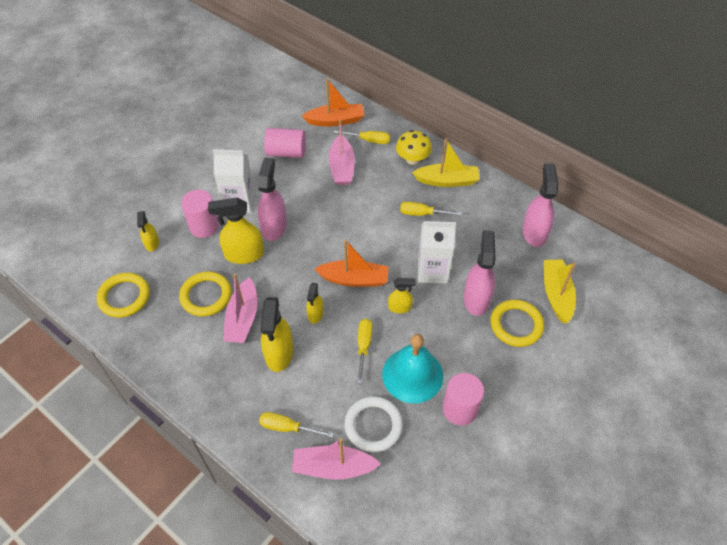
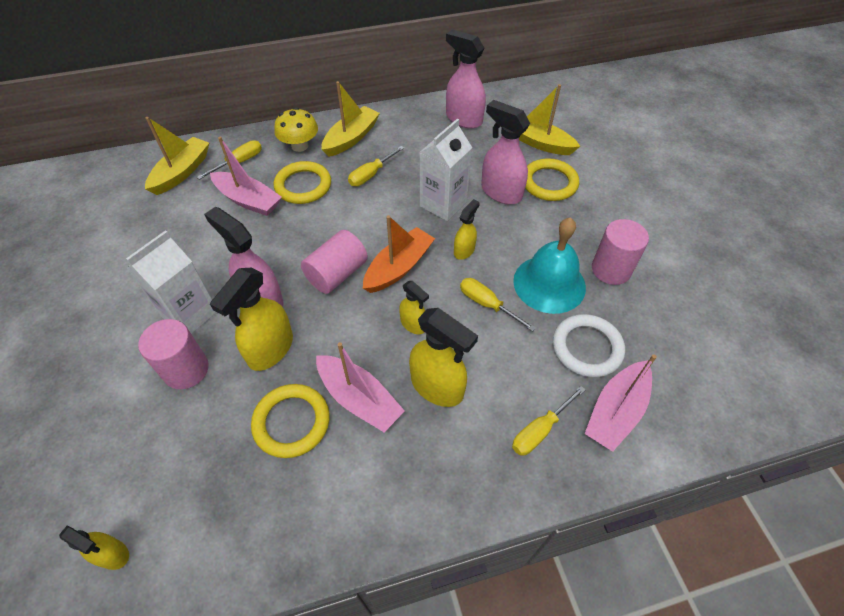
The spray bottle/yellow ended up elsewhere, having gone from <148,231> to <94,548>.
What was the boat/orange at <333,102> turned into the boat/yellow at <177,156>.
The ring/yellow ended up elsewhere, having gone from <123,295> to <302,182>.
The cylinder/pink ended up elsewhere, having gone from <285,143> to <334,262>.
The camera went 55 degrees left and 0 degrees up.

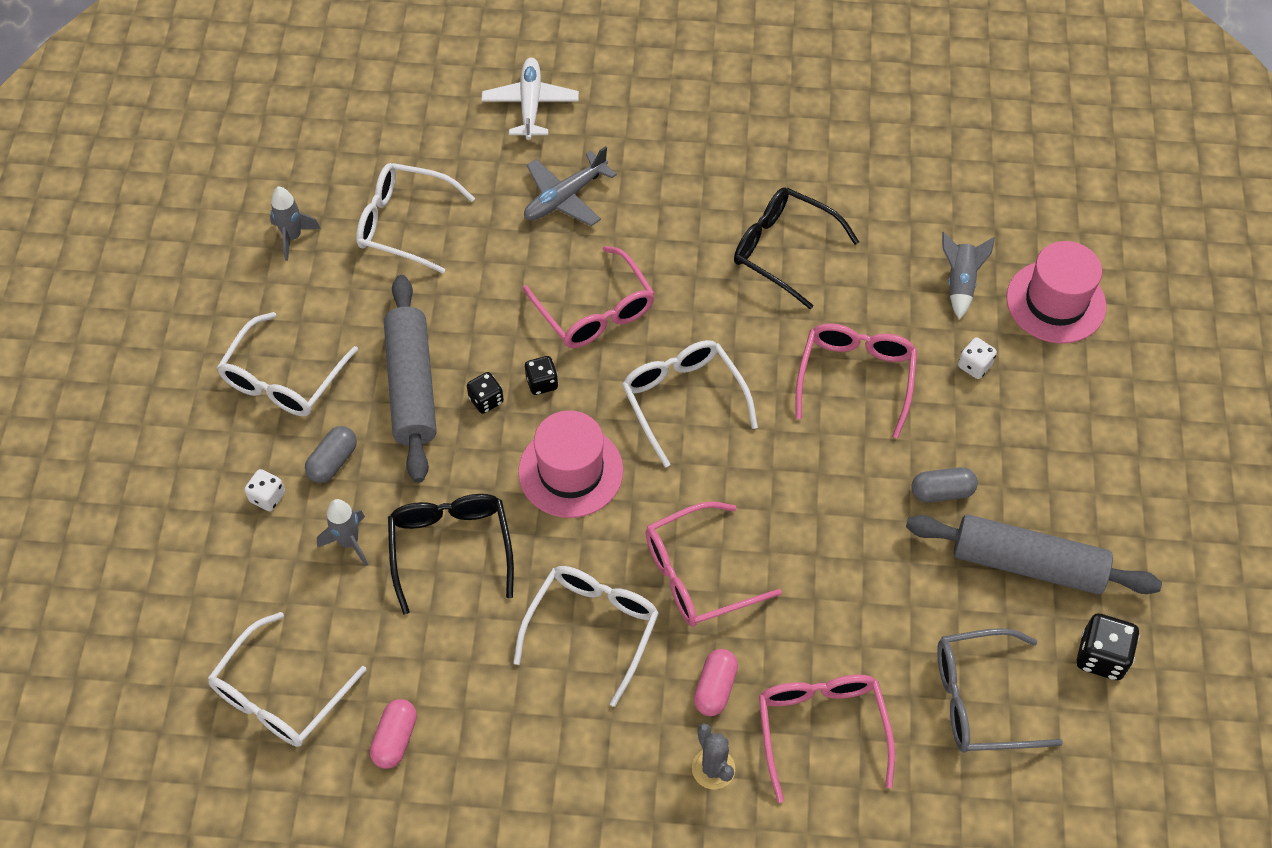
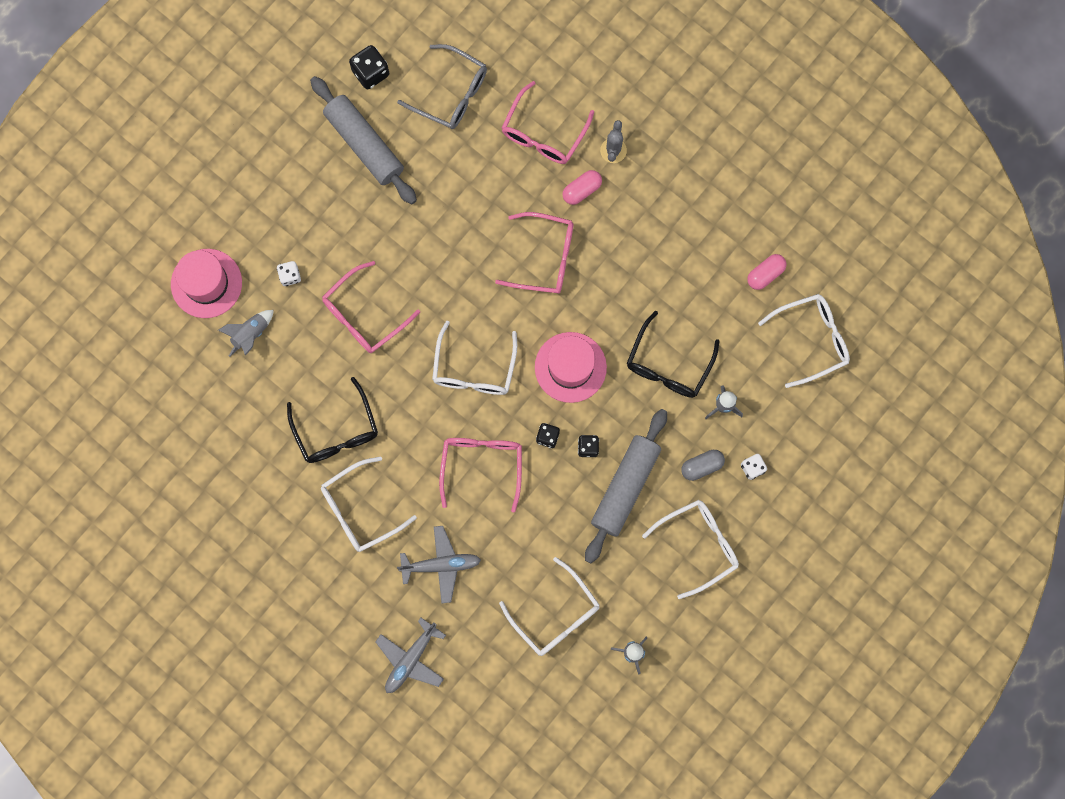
The glasses/white ended up elsewhere, having gone from <586,636> to <369,504>.
What was the plane/white at <530,99> turned into the plane/grey at <410,655>.
The second view lost the capsule/grey at <944,485>.
The camera went 145 degrees left and 20 degrees up.

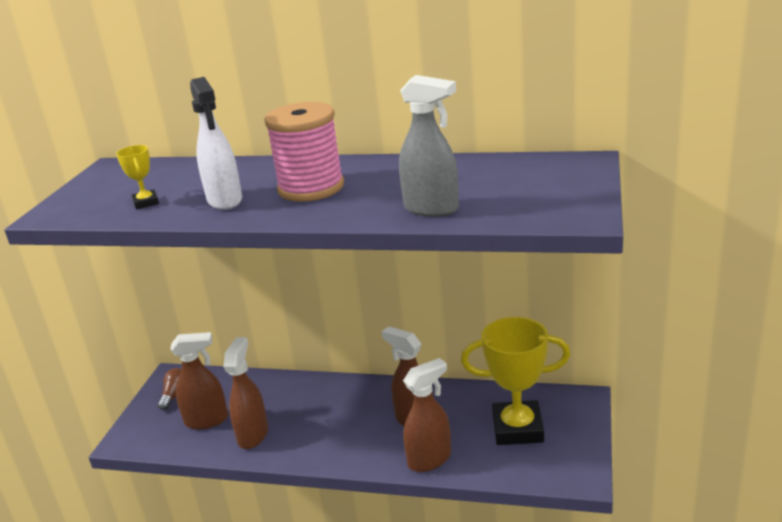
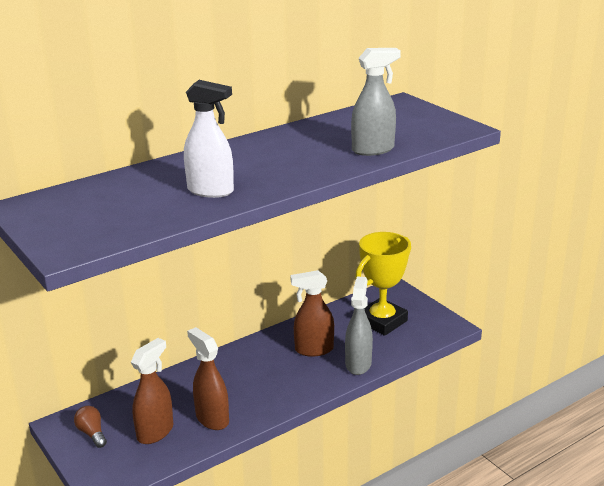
What was the spray bottle/brown at <427,415> turned into the spray bottle/grey at <359,325>.
The second view lost the trophy/yellow at <137,177>.
The second view lost the spool/pink at <304,152>.
The camera went 50 degrees left and 0 degrees up.

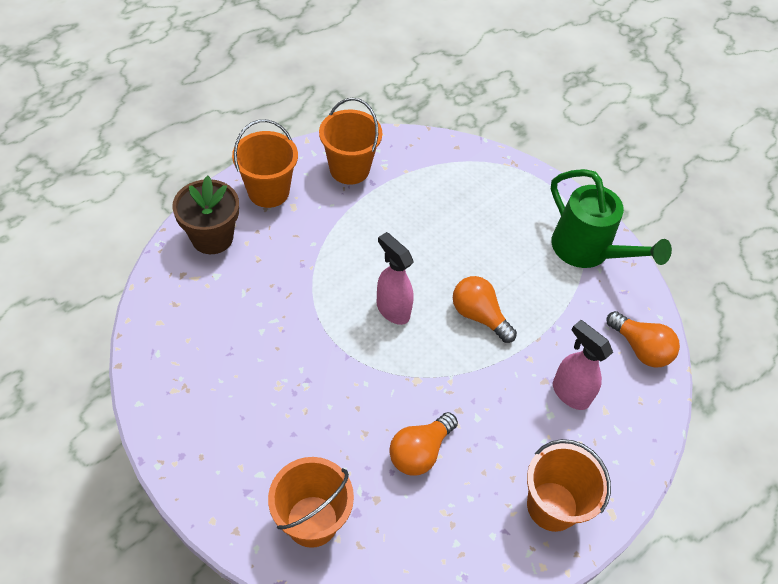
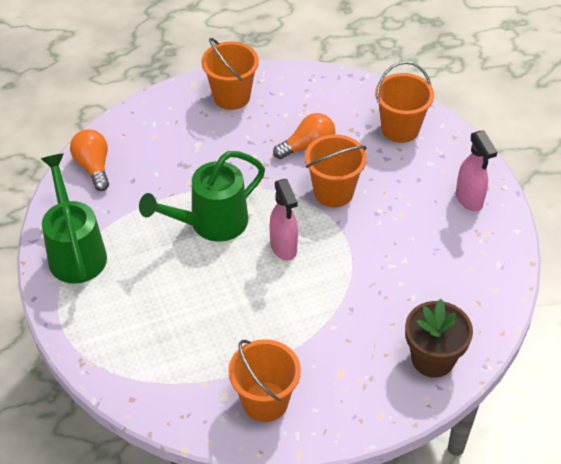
Where the light bulb/orange stood at <485,309>, the watering can/green came to stand at <202,196>.
The bucket/orange ended up elsewhere, having gone from <265,163> to <336,170>.
The spray bottle/pink ended up elsewhere, having gone from <583,365> to <476,171>.
The camera went 155 degrees left and 5 degrees down.

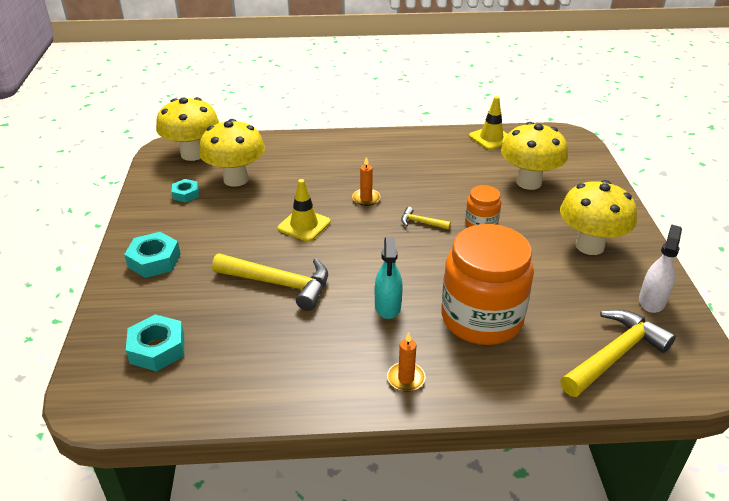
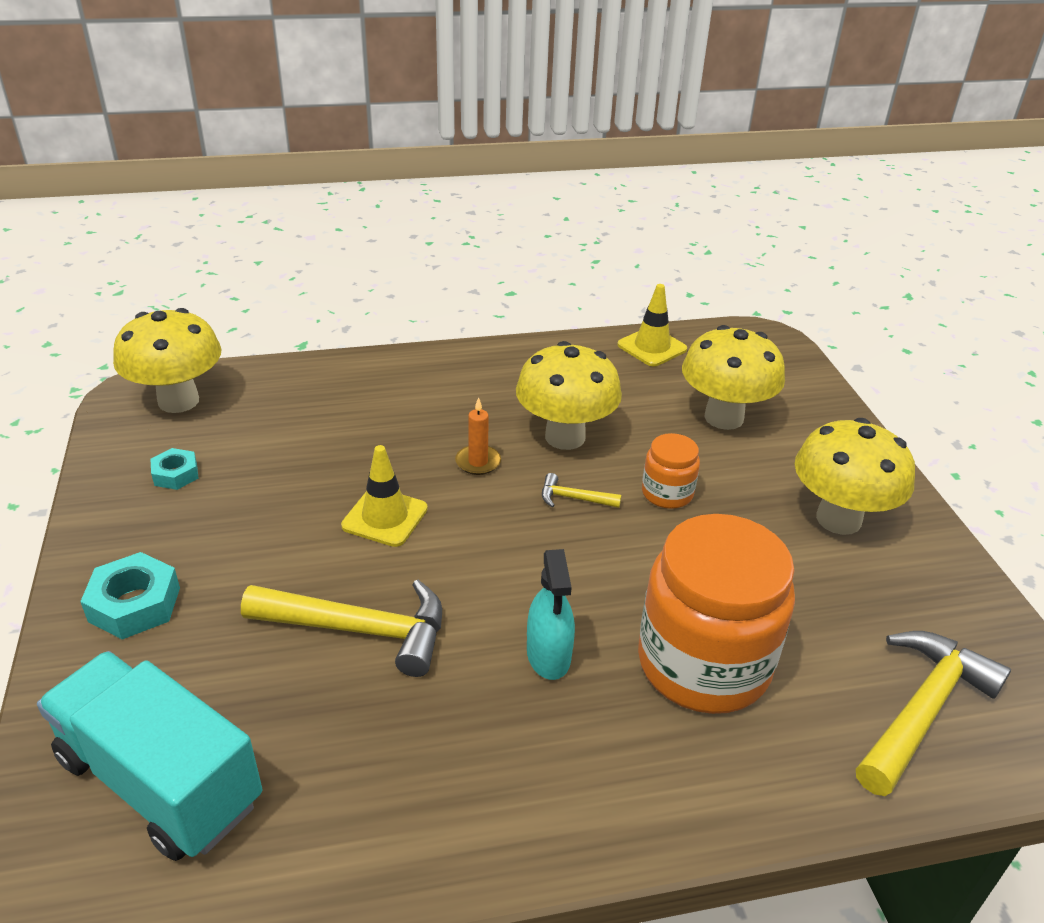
Where the nut/turquoise stood at <155,342>, the truck/turquoise came to stand at <149,756>.
The mushroom/yellow ended up elsewhere, having gone from <232,153> to <569,395>.
The second view lost the candle/orange at <406,362>.
The second view lost the spray bottle/white at <660,268>.
The camera went 10 degrees left and 0 degrees up.

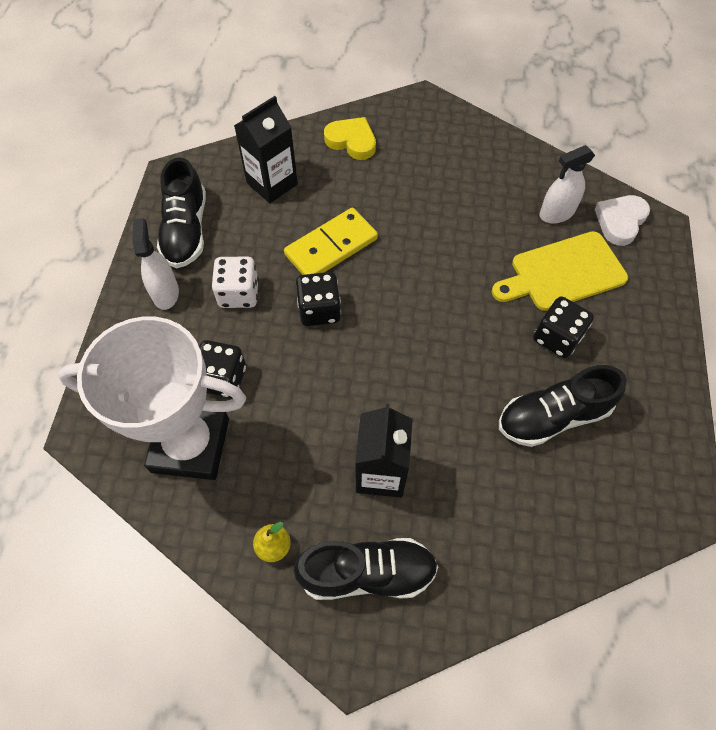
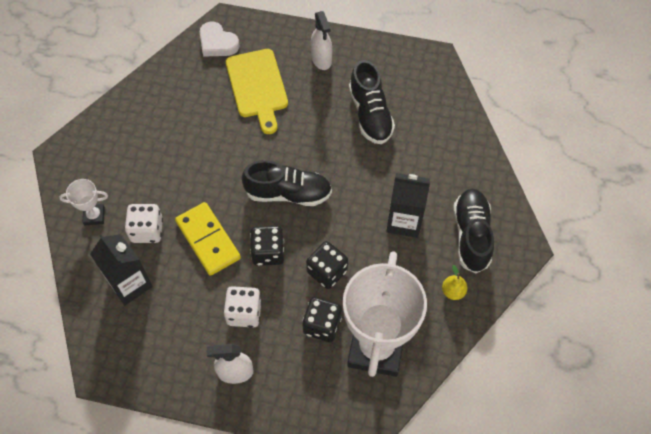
Where the heart/yellow stood at <350,138>, the trophy/white came to stand at <83,202>.
The second view gained the dice/white at <144,223>.
The shoe/black ended up elsewhere, having gone from <181,212> to <287,183>.
The dice/black ended up elsewhere, having gone from <563,327> to <327,265>.
The spray bottle/white ended up elsewhere, having gone from <567,184> to <321,40>.
The camera went 85 degrees left and 0 degrees up.

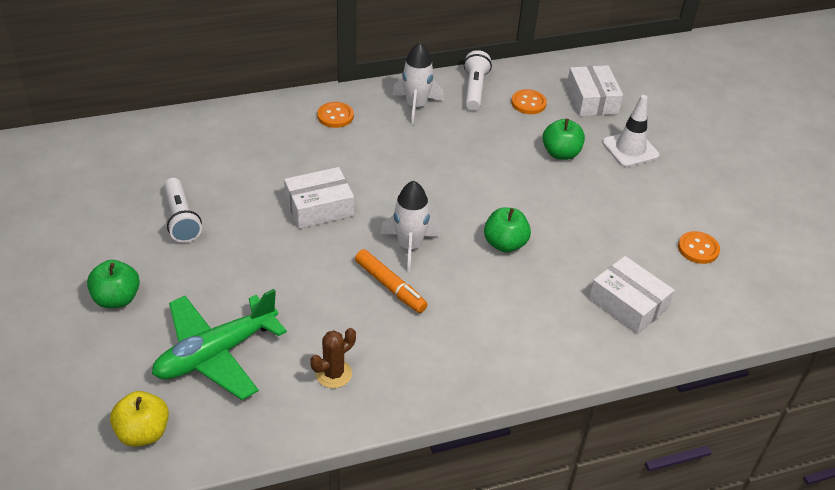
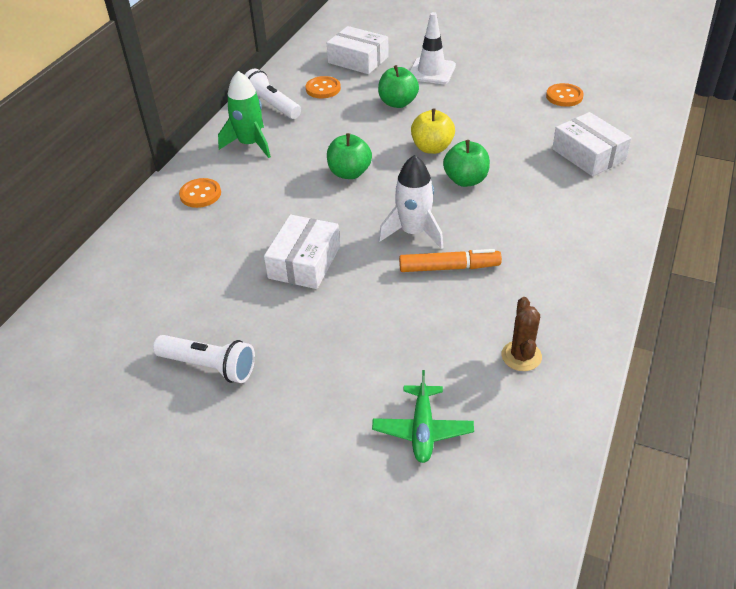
What was the rocket/white at <418,83> turned into the rocket/green at <244,114>.
The apple/green ended up elsewhere, having gone from <113,284> to <349,156>.
The size of the plane/green at <219,344> changed by a factor of 0.57.
The apple/yellow ended up elsewhere, having gone from <139,419> to <433,131>.
The box/white at <631,295> ended up facing another way, 60 degrees clockwise from before.
The camera went 45 degrees left and 0 degrees up.

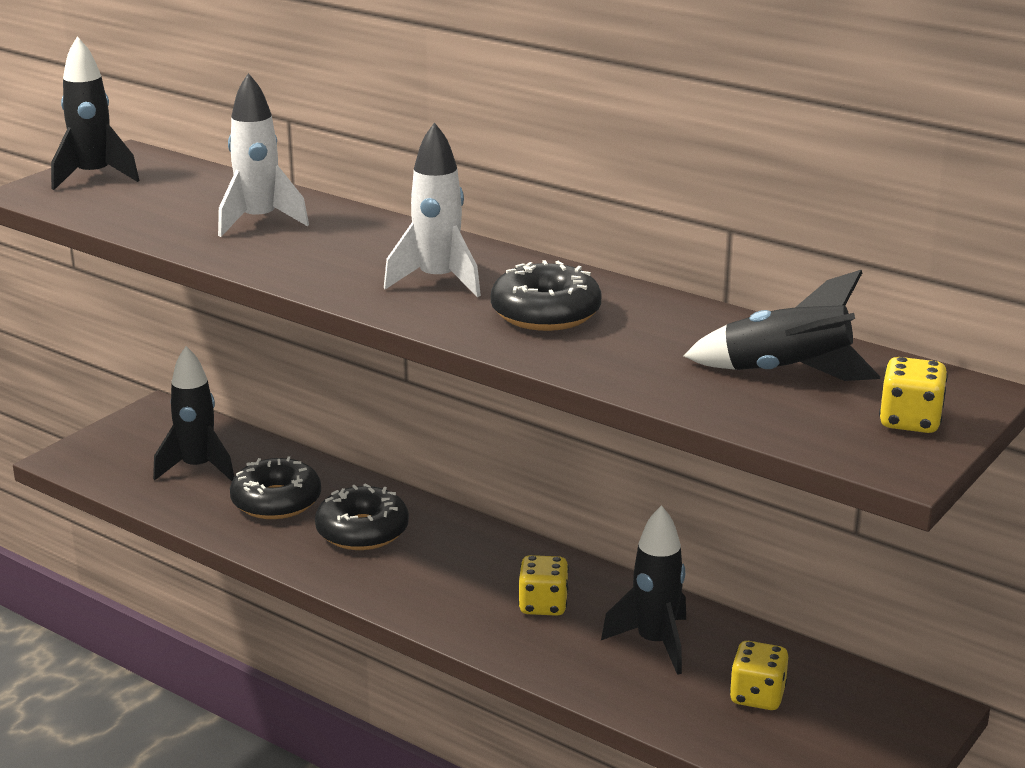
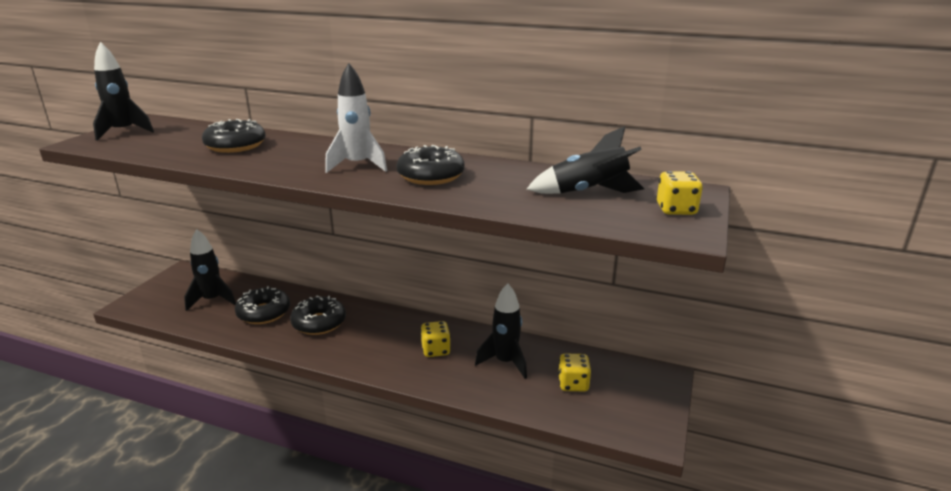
Where the rocket/white stood at <263,155>, the donut/black came to stand at <234,136>.
The camera went 15 degrees left and 0 degrees up.

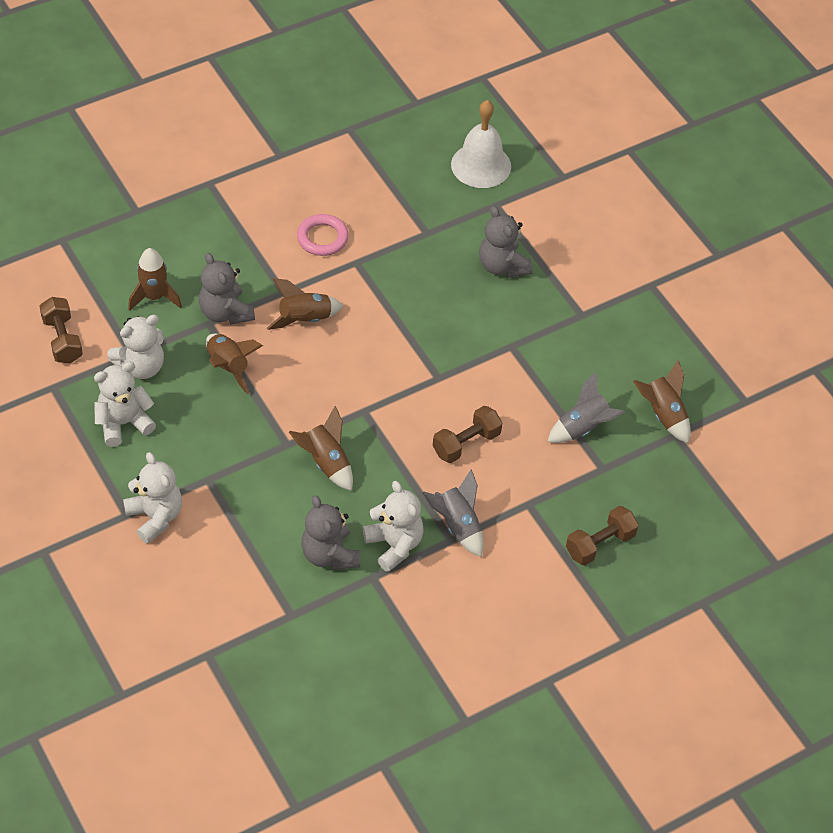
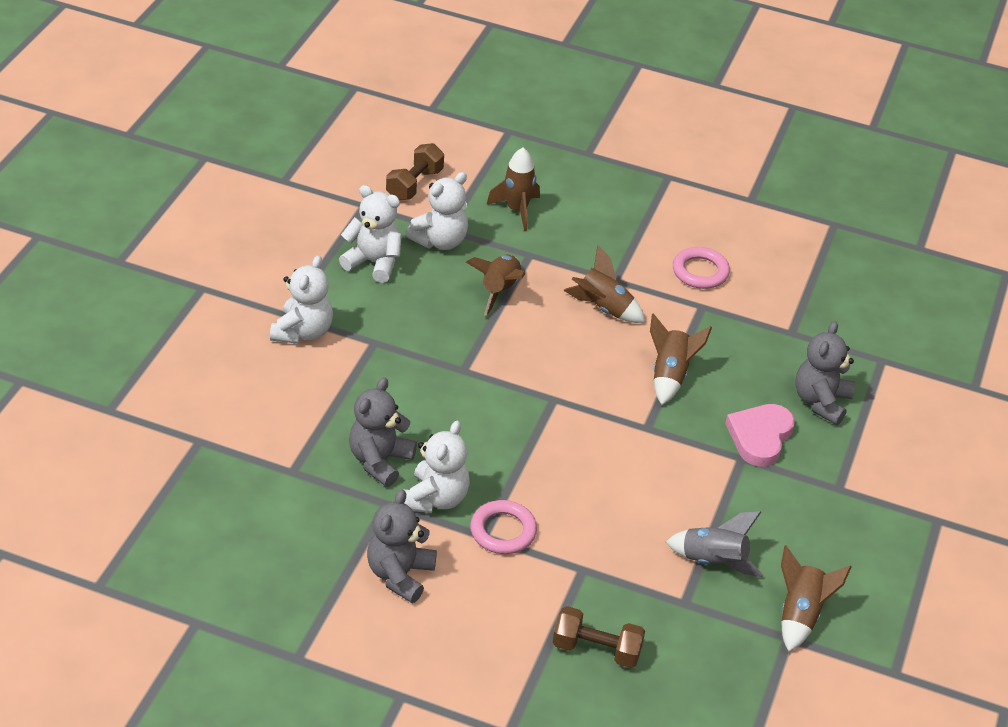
The teddy bear/grey ended up elsewhere, having gone from <227,289> to <402,546>.
The teddy bear/white at <135,347> ended up facing another way, 60 degrees counterclockwise from before.
Where the rocket/grey stood at <453,513>, the ring/pink came to stand at <503,527>.
The rocket/brown ended up elsewhere, having gone from <321,448> to <681,359>.
The second view gained the heart/pink at <760,435>.
The second view lost the dumbbell/brown at <467,434>.
The second view lost the bell/white at <481,144>.
The camera went 50 degrees right and 10 degrees down.

